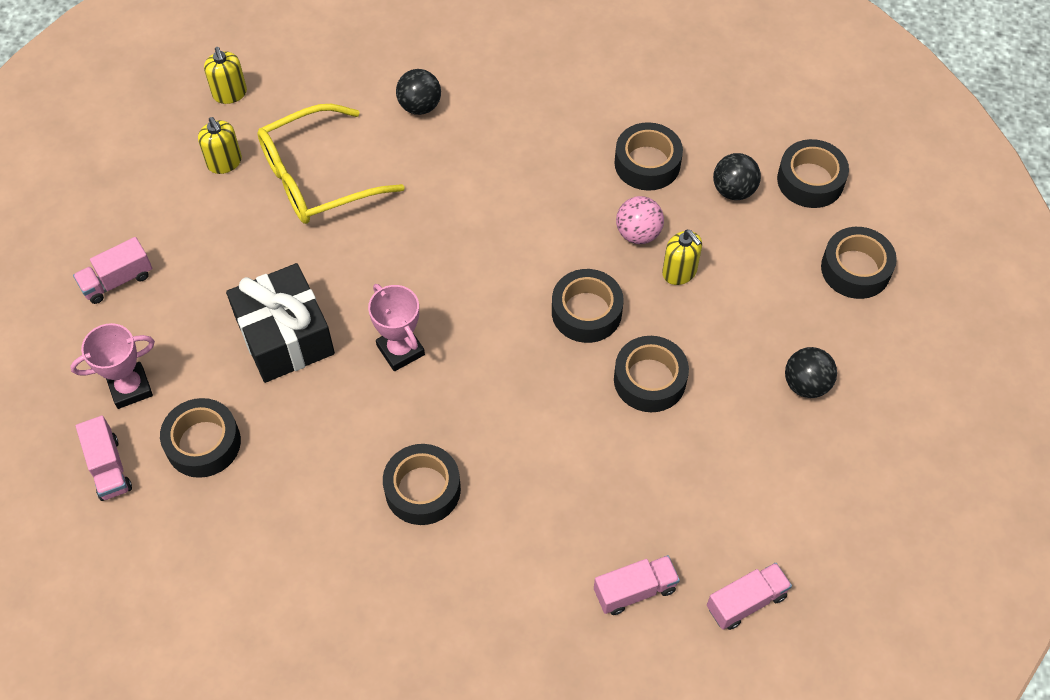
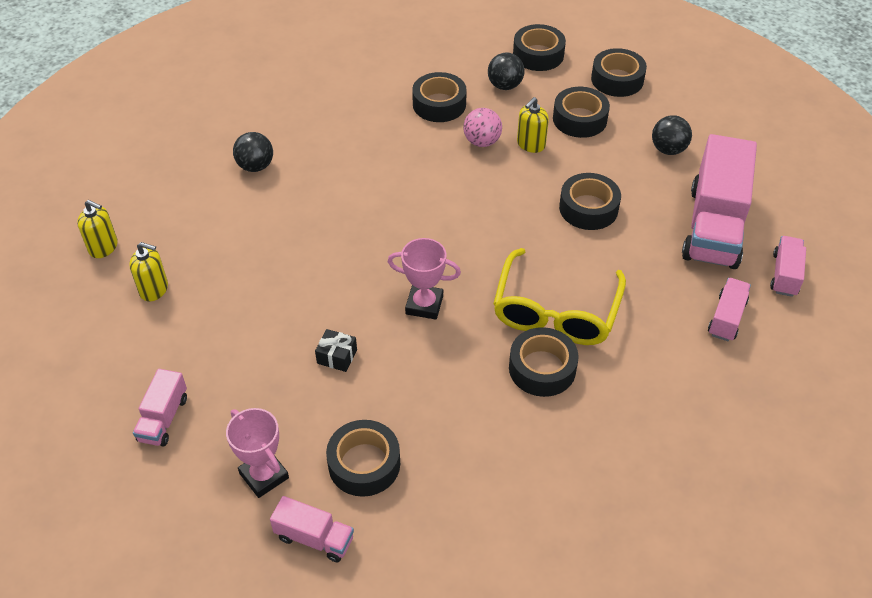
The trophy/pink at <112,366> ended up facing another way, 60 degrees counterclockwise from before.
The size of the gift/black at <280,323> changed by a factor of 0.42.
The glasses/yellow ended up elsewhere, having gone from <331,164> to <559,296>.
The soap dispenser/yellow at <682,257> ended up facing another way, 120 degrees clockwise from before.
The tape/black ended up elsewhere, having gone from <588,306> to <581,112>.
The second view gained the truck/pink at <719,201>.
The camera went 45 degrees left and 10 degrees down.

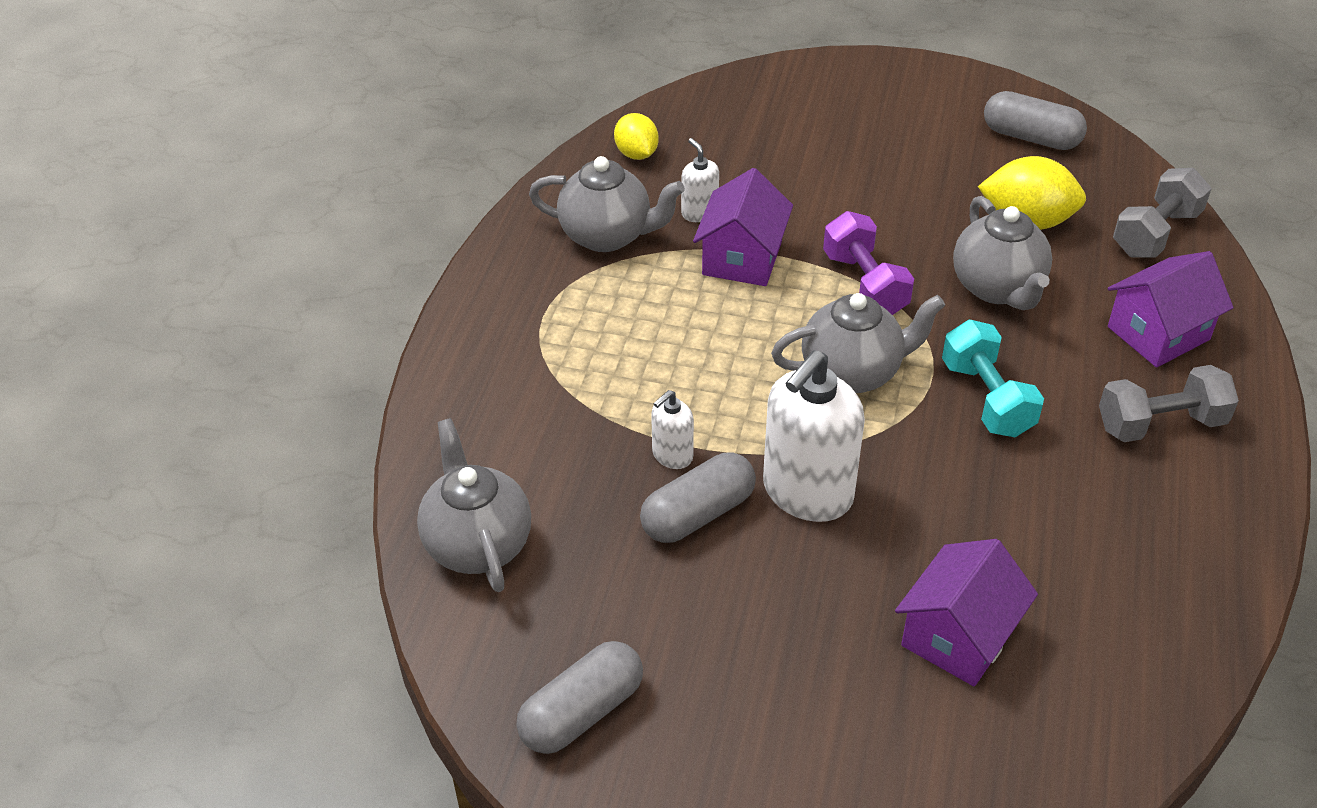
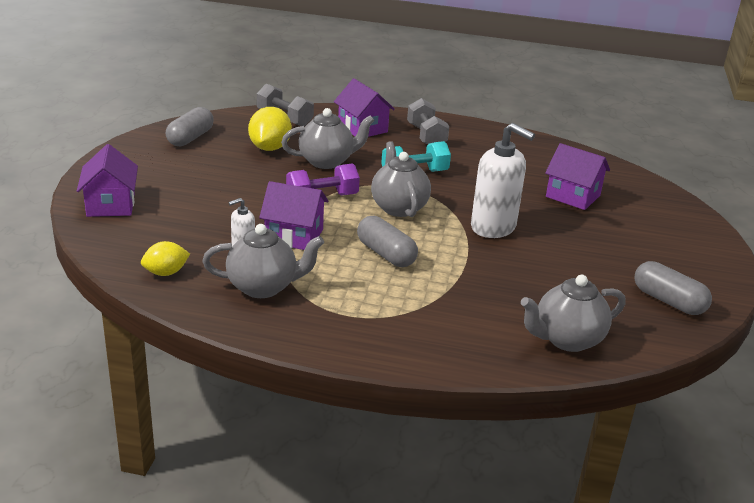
The second view gained the house/purple at <107,180>.
The teapot/grey at <607,204> ended up facing another way, 75 degrees clockwise from before.
The capsule/grey ended up elsewhere, having gone from <698,498> to <387,241>.
The second view lost the soap dispenser/white at <672,429>.
The camera went 95 degrees left and 15 degrees down.

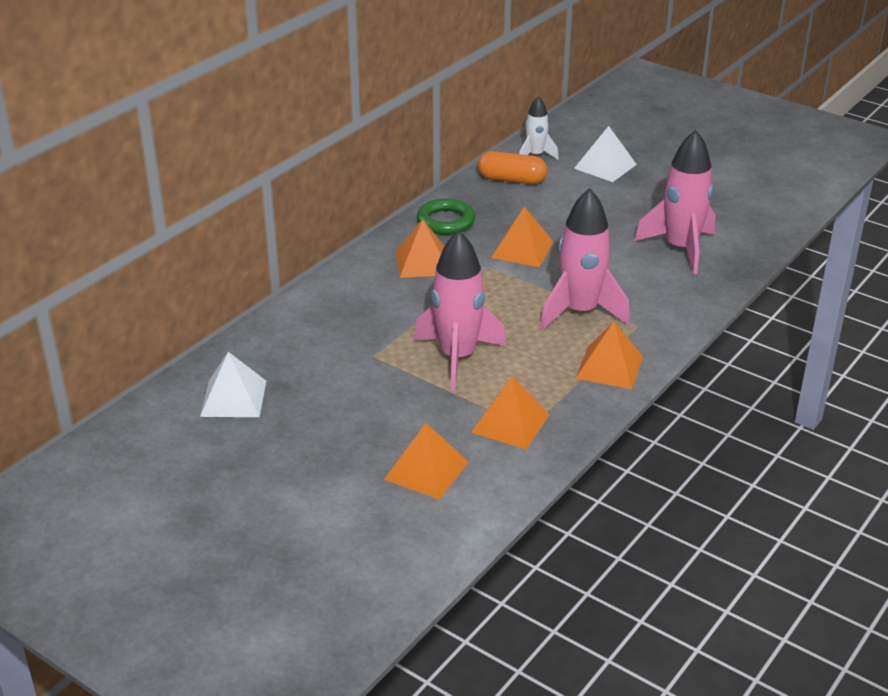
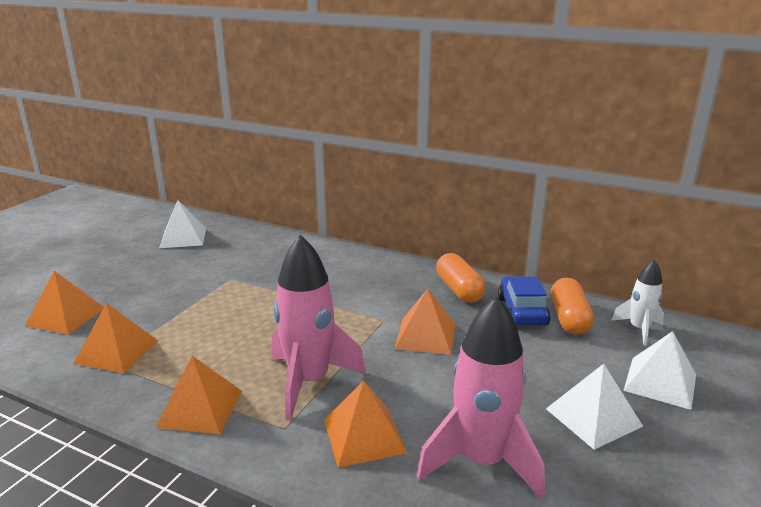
The pyramid/orange ended up elsewhere, having gone from <420,248> to <365,424>.
Where the ring/green stood at <446,216>, the capsule/orange came to stand at <461,278>.
The second view gained the car/blue at <524,301>.
The second view gained the pyramid/white at <594,407>.
The second view lost the rocket/pink at <460,311>.
The camera went 80 degrees right and 10 degrees down.

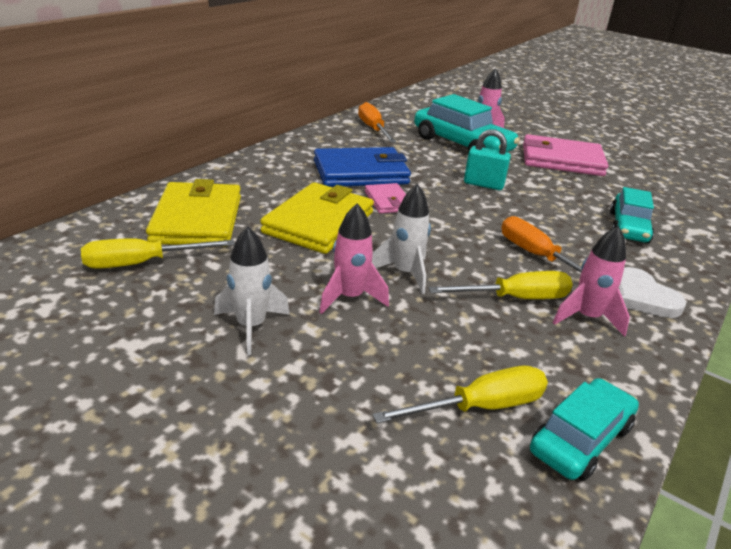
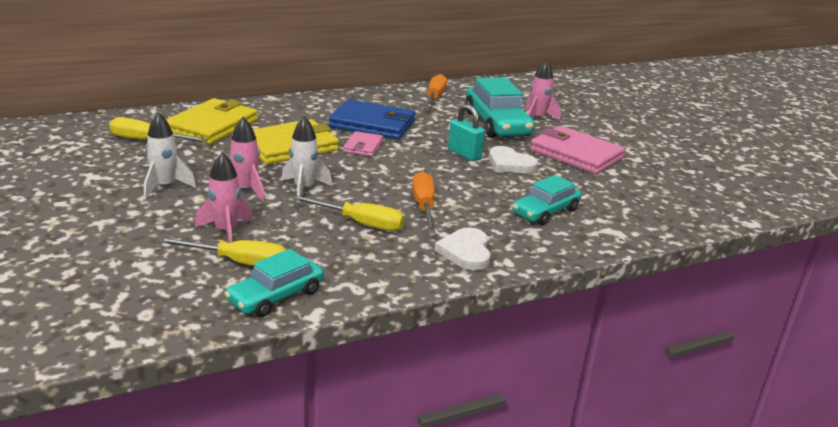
The rocket/pink ended up elsewhere, having gone from <591,281> to <224,197>.
The car/turquoise at <584,429> ended up facing another way, 150 degrees clockwise from before.
The second view gained the heart/white at <513,159>.
The camera went 30 degrees right and 5 degrees down.

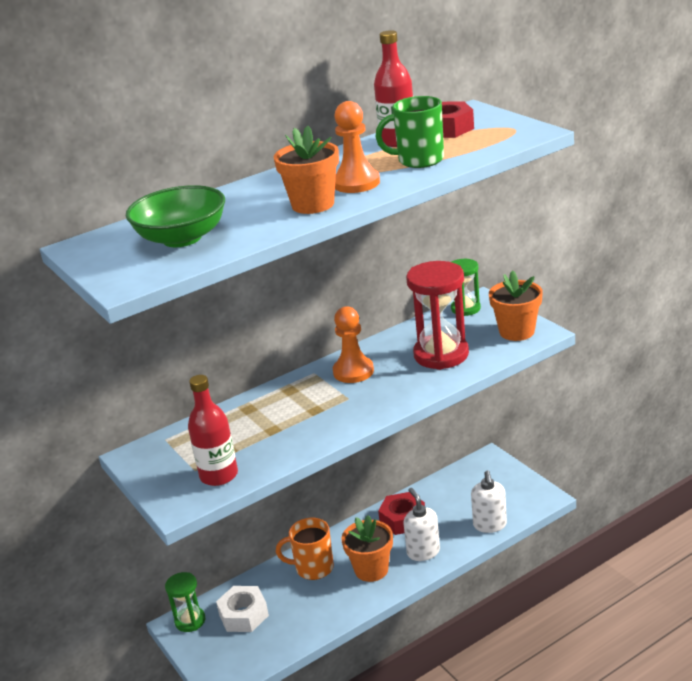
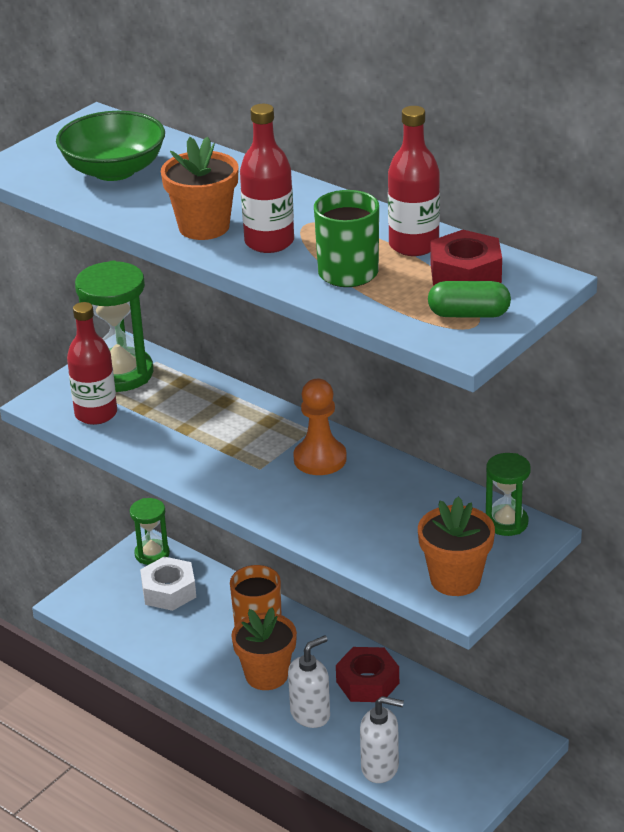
The second view gained the hourglass/green at <114,326>.
Where the pawn/orange stood at <357,147>, the bottle/red came to stand at <267,178>.
The soap dispenser/white at <489,501> ended up facing another way, 150 degrees counterclockwise from before.
The second view gained the capsule/green at <469,299>.
The second view lost the hourglass/red at <437,315>.
The camera went 70 degrees right and 5 degrees up.

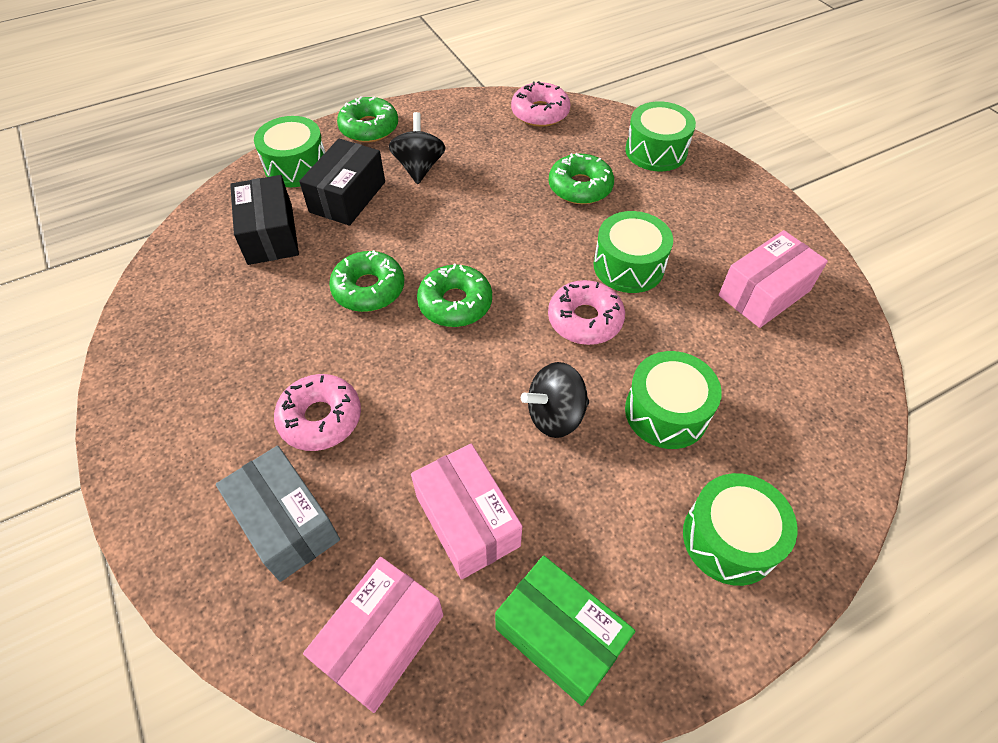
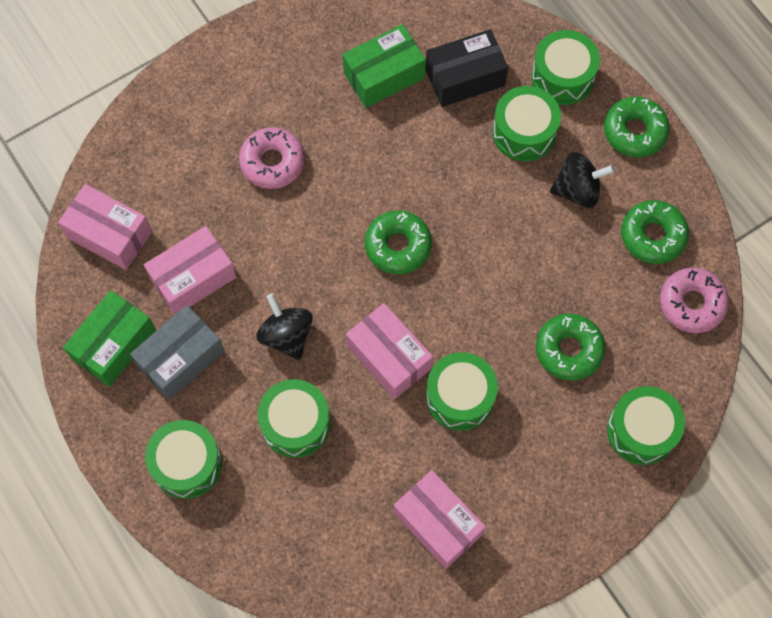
The box/grey ended up elsewhere, having gone from <278,514> to <177,352>.
The second view gained the box/green at <384,66>.
Where the donut/pink stood at <586,312>, the box/pink came to stand at <389,351>.
Where the box/black stood at <342,182>, the drum/green came to stand at <526,123>.
The donut/green ended up elsewhere, having gone from <366,281> to <655,232>.
The camera went 85 degrees right and 15 degrees up.

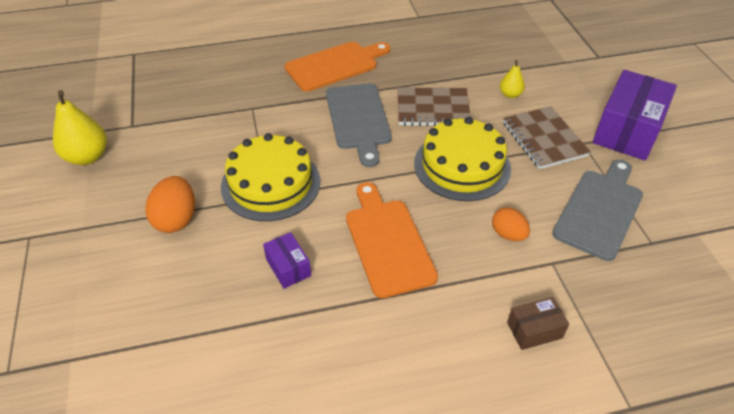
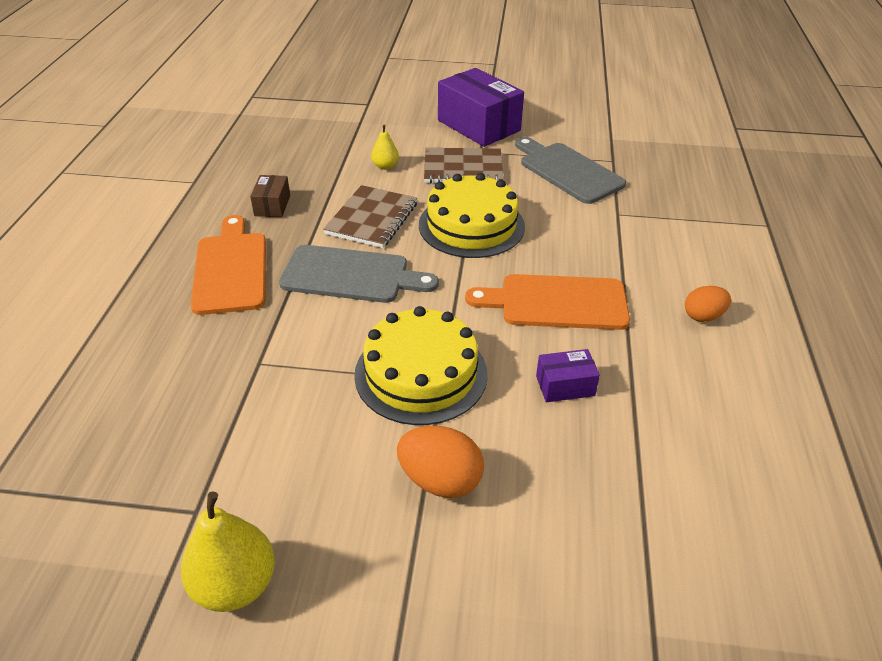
The box/brown ended up elsewhere, having gone from <538,323> to <270,196>.
The egg/orange ended up elsewhere, having gone from <511,224> to <708,304>.
The camera went 70 degrees left and 5 degrees down.

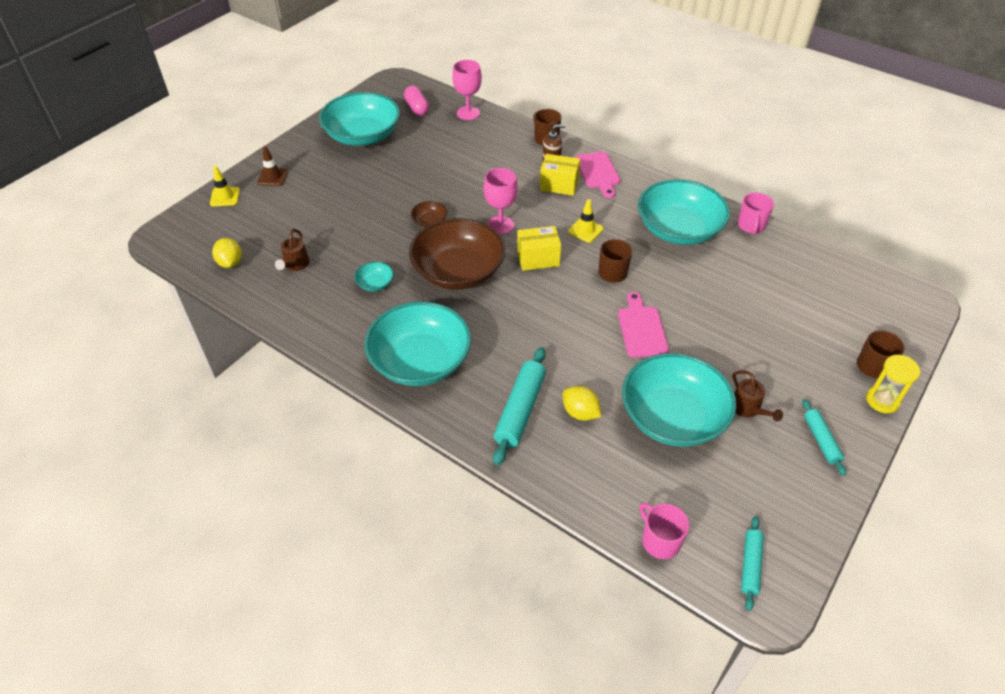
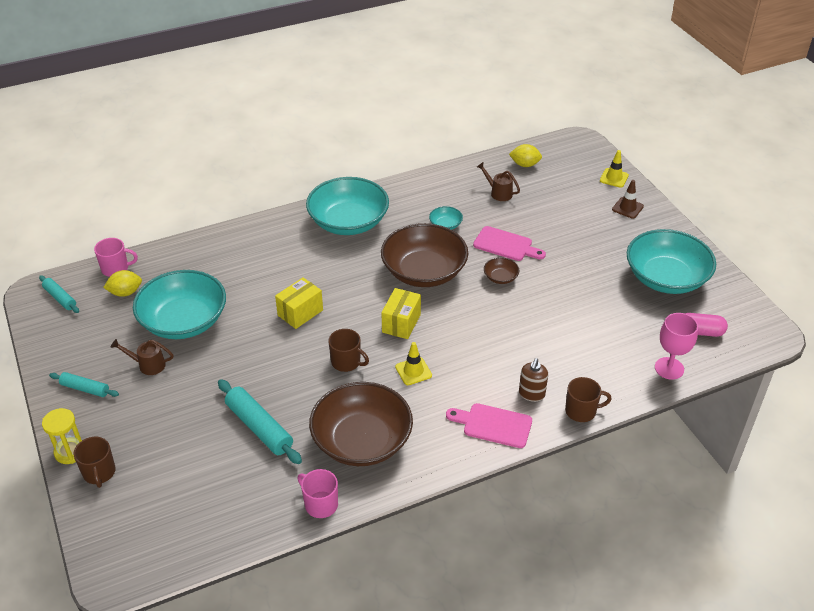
The lemon/yellow ended up elsewhere, having gone from <582,403> to <122,283>.
The rolling pin/turquoise ended up elsewhere, having gone from <519,406> to <260,421>.
The box/yellow ended up elsewhere, having gone from <560,175> to <299,303>.
What was the bowl/turquoise at <684,212> turned into the bowl/brown at <361,424>.
The cutting board/pink ended up elsewhere, having gone from <643,324> to <509,243>.
The second view lost the goblet/pink at <501,201>.
The camera went 120 degrees right and 5 degrees down.

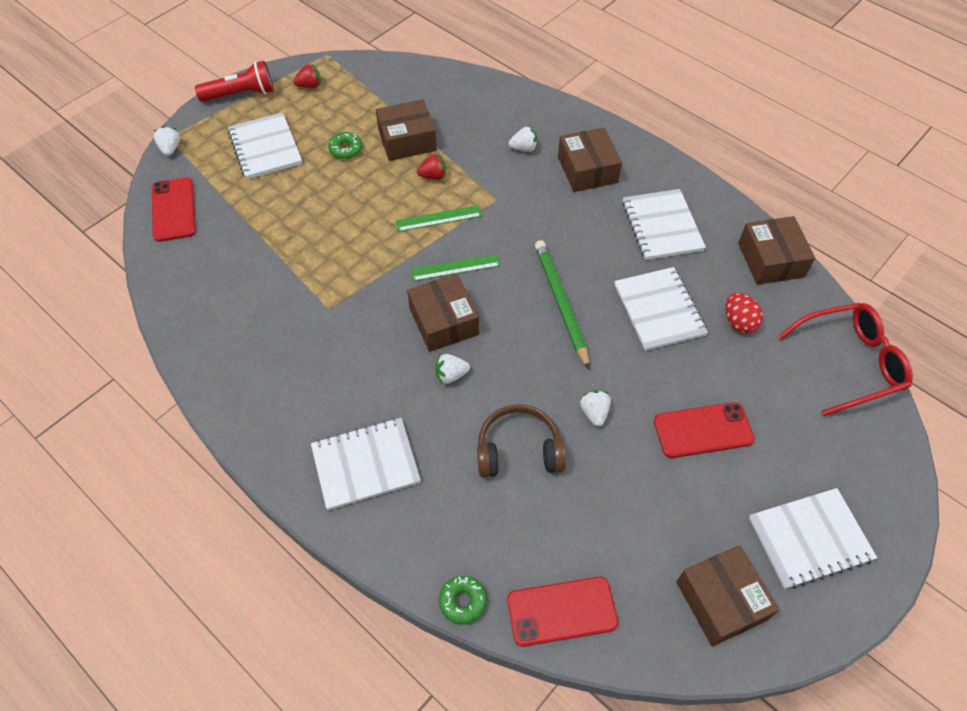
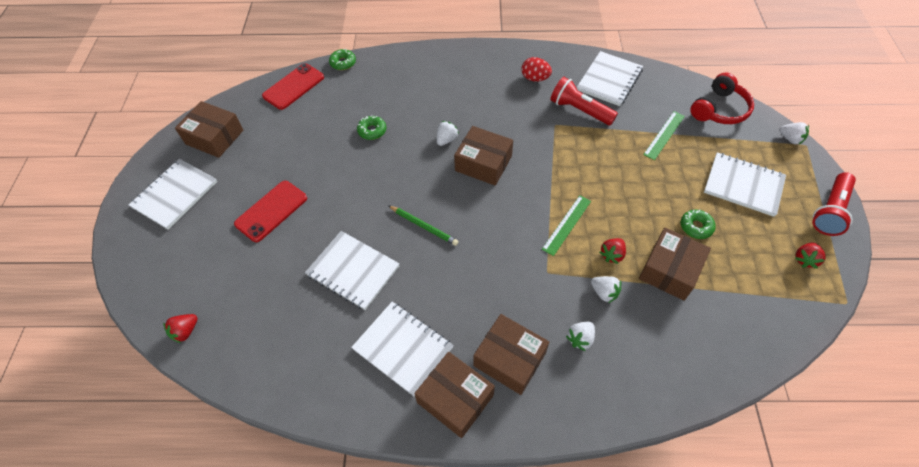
Where the glasses/red stood at <845,359>, the strawberry/red came to stand at <180,328>.
Where the headphones/brown stood at <521,440>, the donut/green came to stand at <371,127>.
The size of the pencil/green at <562,305> changed by a factor of 0.62.
The box/brown ended up elsewhere, having gone from <776,250> to <454,395>.
The egg/red ended up elsewhere, having gone from <744,313> to <537,69>.
The second view gained the flashlight/red at <584,101>.
The notebook/white ended up elsewhere, having gone from <366,464> to <610,78>.
The strawberry/white ended up elsewhere, having gone from <595,408> to <606,289>.
The ruler/green ended up elsewhere, having gone from <455,267> to <664,135>.
Where the phone/red stood at <174,209>, the headphones/red came to stand at <722,98>.
The camera went 140 degrees right and 0 degrees up.

